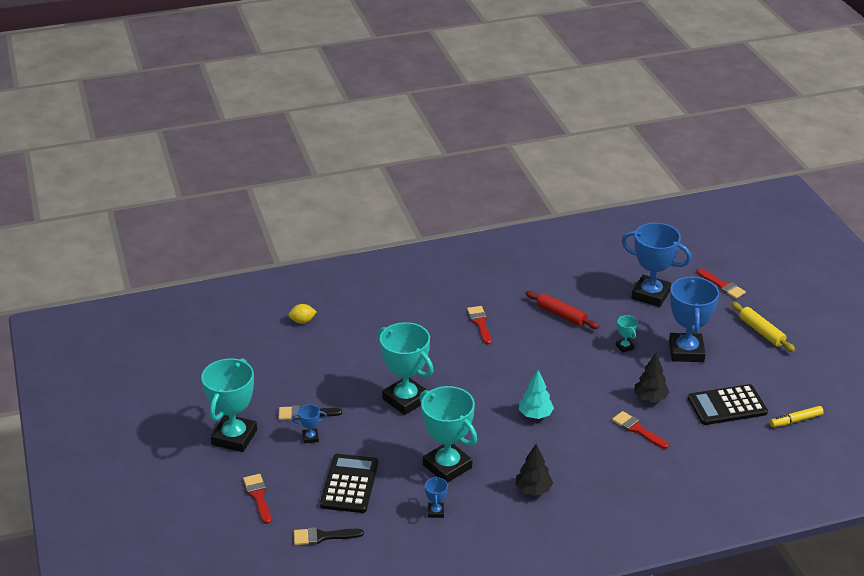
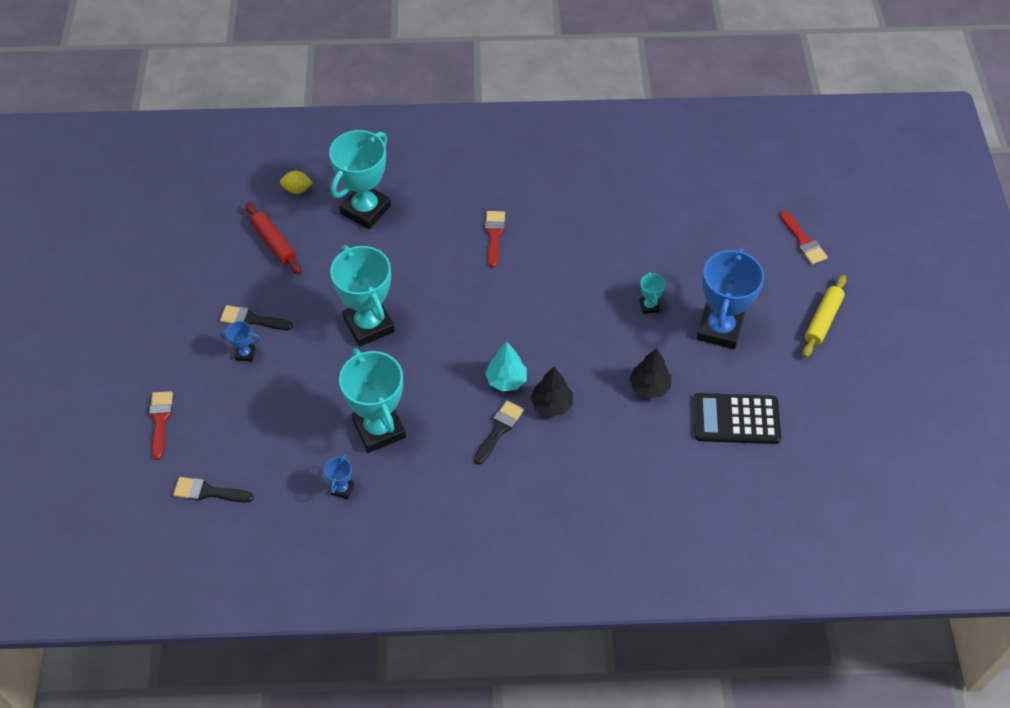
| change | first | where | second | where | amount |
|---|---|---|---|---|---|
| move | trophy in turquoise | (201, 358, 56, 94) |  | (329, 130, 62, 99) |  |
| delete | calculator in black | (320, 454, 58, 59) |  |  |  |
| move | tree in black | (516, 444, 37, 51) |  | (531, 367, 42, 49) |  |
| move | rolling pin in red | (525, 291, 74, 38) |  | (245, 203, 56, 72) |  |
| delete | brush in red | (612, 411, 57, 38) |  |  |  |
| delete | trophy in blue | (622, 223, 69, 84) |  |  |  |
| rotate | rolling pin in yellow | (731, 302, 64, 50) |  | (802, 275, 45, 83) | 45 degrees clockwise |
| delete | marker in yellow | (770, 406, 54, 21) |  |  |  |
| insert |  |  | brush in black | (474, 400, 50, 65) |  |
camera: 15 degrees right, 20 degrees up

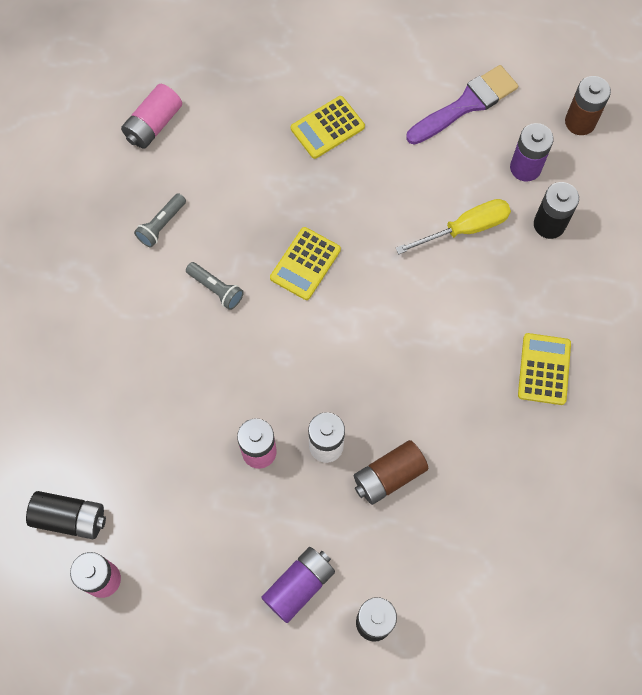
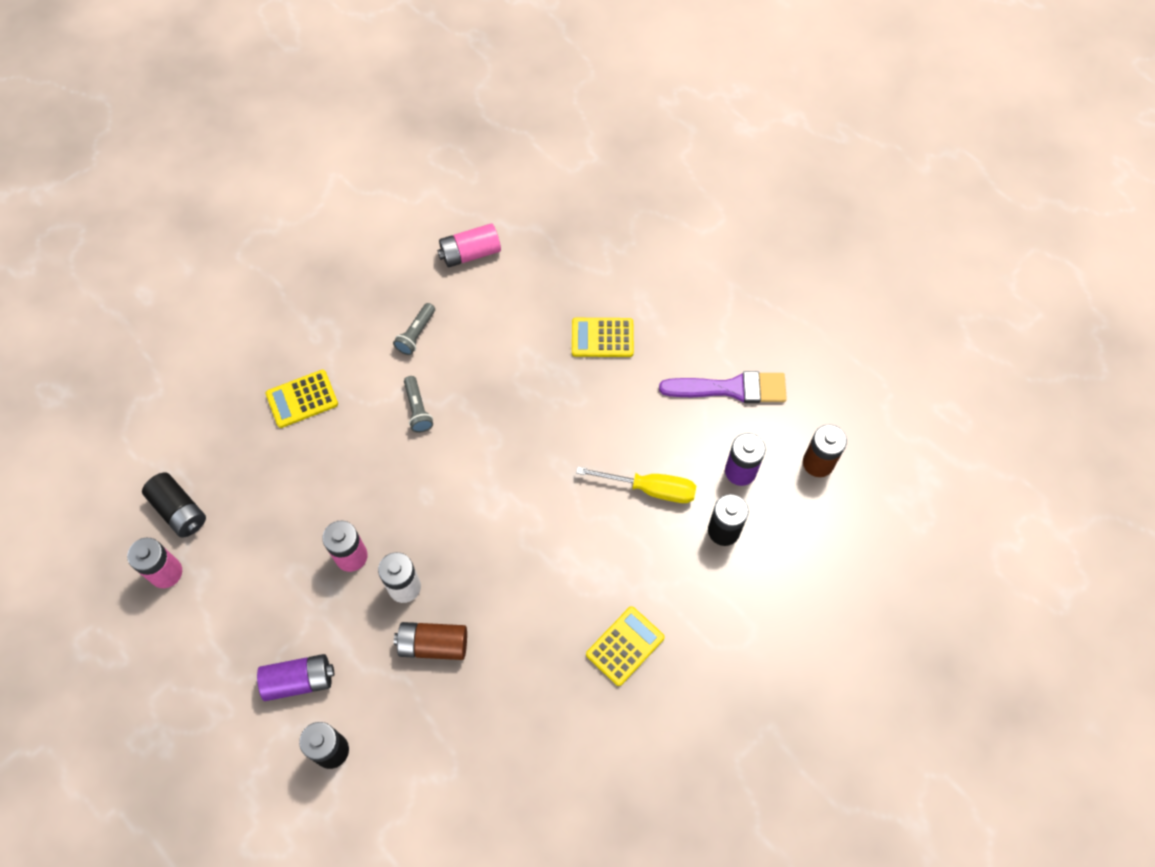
| change | first | where | second | where | amount |
|---|---|---|---|---|---|
| rotate | flashlight in grey | (134, 193, 52, 54) |  | (393, 303, 42, 52) | 45 degrees counterclockwise |
| move | calculator in yellow | (270, 227, 71, 73) |  | (266, 370, 72, 58) |  |
camera: 35 degrees right, 5 degrees down

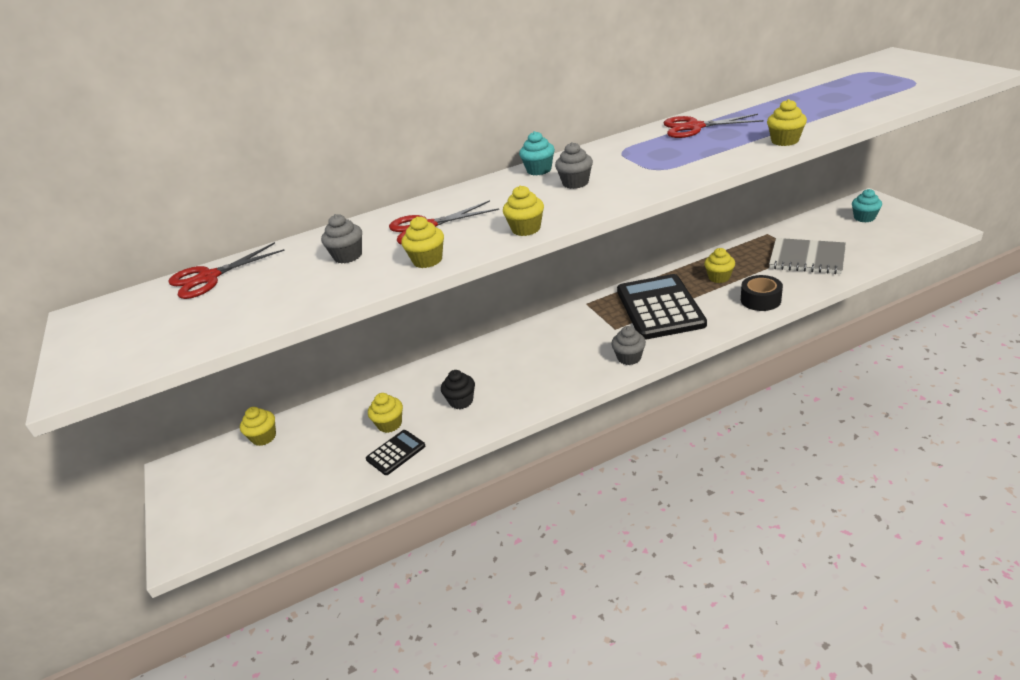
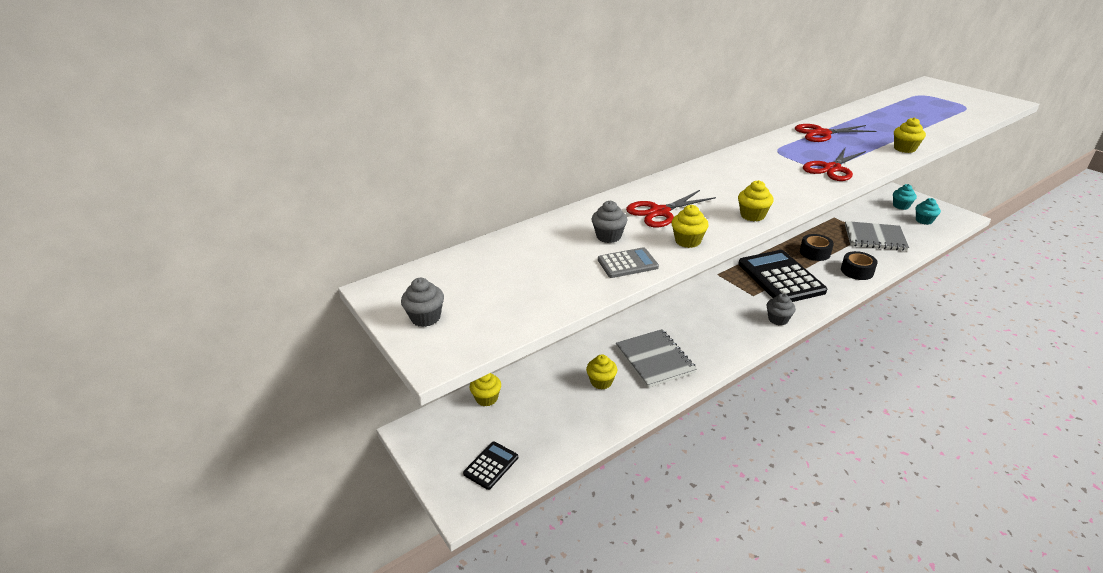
| change | first | where | second | where | amount |
|---|---|---|---|---|---|
| move | scissors in red | (168, 242, 117, 57) |  | (803, 148, 63, 33) |  |
| move | calculator in black | (366, 430, 59, 45) |  | (463, 441, 55, 49) |  |
| replace | cupcake in black | (441, 370, 34, 39) | notebook in grey | (616, 329, 81, 59) |  |
| move | cupcake in turquoise | (519, 131, 36, 45) |  | (916, 198, 25, 27) |  |
| move | cupcake in grey | (555, 142, 38, 47) |  | (401, 278, 43, 49) |  |
| replace | cupcake in yellow | (704, 248, 31, 35) | tape in black | (800, 234, 34, 27) |  |
| insert |  |  | calculator in grey | (598, 247, 61, 31) |  |
camera: 15 degrees left, 0 degrees up

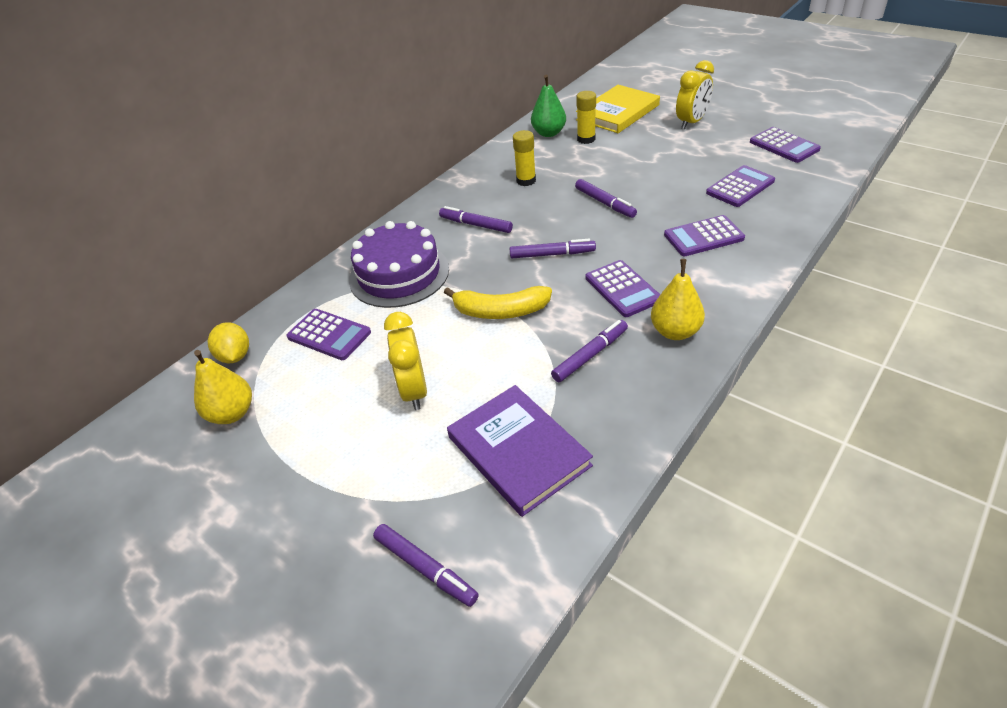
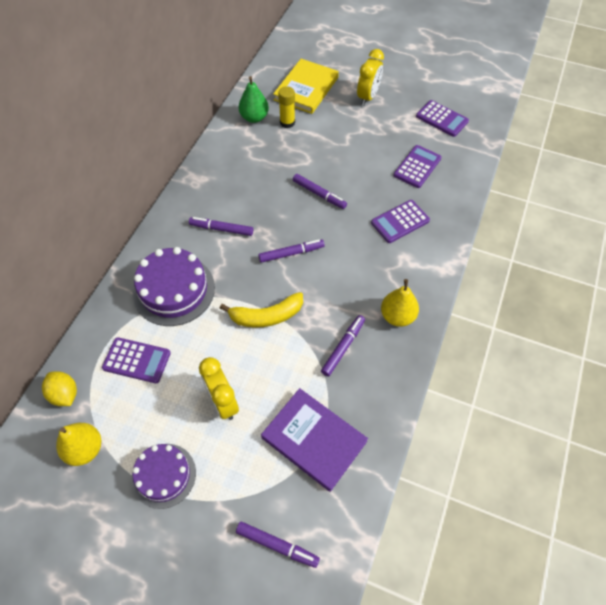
| change | first | where | second | where | amount |
|---|---|---|---|---|---|
| delete | glue stick in yellow | (513, 130, 23, 56) |  |  |  |
| delete | calculator in purple | (586, 260, 74, 57) |  |  |  |
| insert |  |  | cake in purple | (131, 444, 65, 65) |  |
camera: 20 degrees left, 15 degrees up

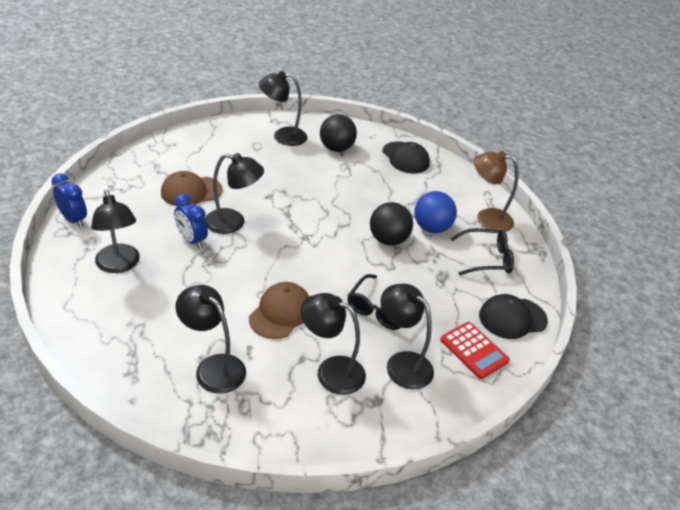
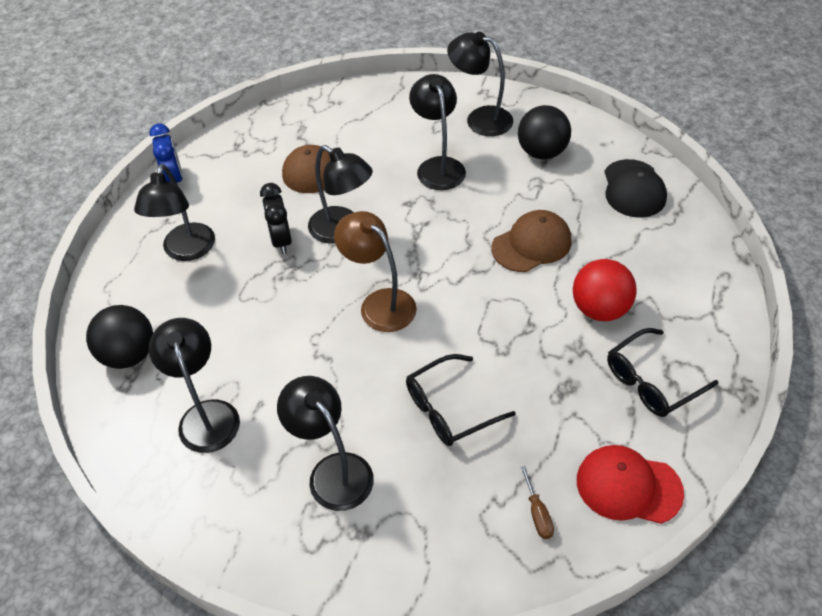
| change | first | where | second | where | amount |
|---|---|---|---|---|---|
| recolor | clock in blue | (174, 194, 34, 55) | clock in black | (260, 183, 32, 71) |  |
| move | cap in brown | (249, 282, 60, 57) |  | (491, 210, 81, 62) |  |
| move | ball in black | (370, 202, 43, 44) |  | (86, 305, 67, 64) |  |
| move | lamp in black | (380, 284, 54, 105) |  | (409, 74, 57, 116) |  |
| recolor | ball in blue | (414, 191, 43, 42) | ball in red | (573, 259, 64, 62) |  |
| replace | calculator in red | (440, 322, 70, 57) | screwdriver in brown | (521, 466, 33, 73) |  |
| rotate | glasses in black | (450, 228, 64, 47) |  | (607, 328, 112, 89) | 120 degrees clockwise |
| move | lamp in brown | (473, 151, 45, 81) |  | (334, 211, 83, 121) |  |
| recolor | cap in black | (479, 294, 69, 45) | cap in red | (577, 445, 107, 79) |  |
camera: 35 degrees right, 10 degrees up

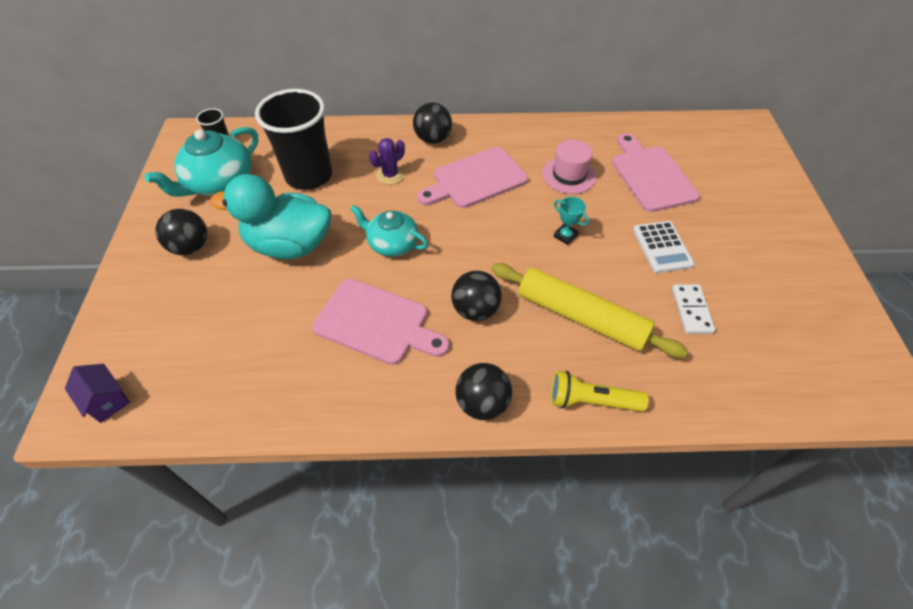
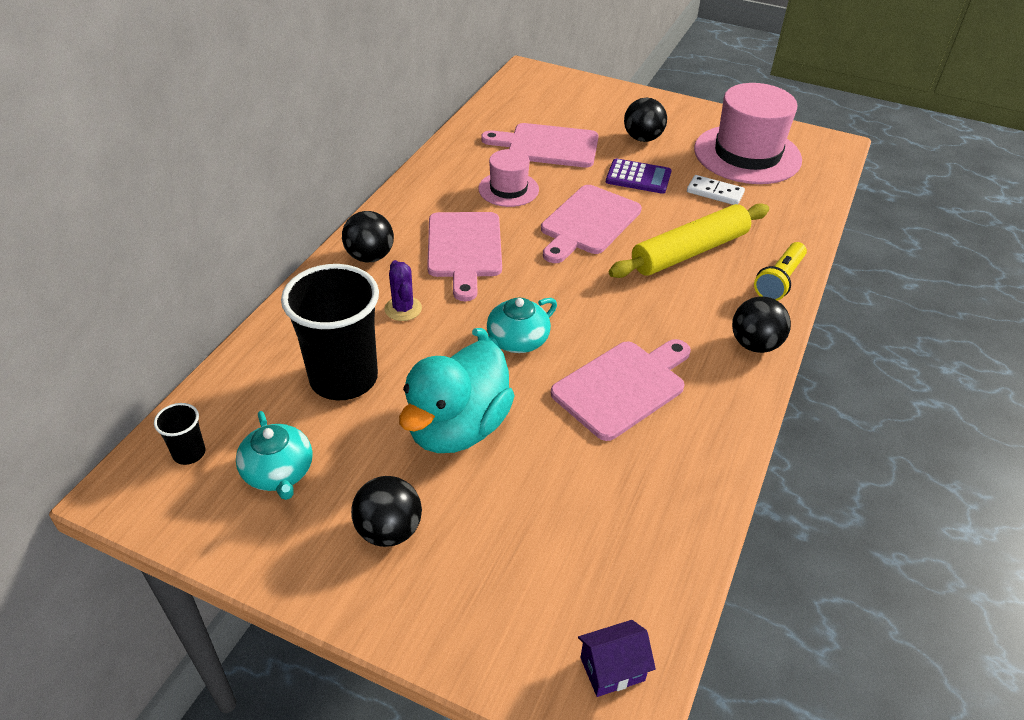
| change | first | where | second | where | amount |
|---|---|---|---|---|---|
| resize | teapot in turquoise | (145, 127, 114, 70) |  | (236, 411, 77, 89) | x0.66 |
| move | ball in black | (451, 271, 51, 50) |  | (624, 98, 43, 44) |  |
| replace | trophy in turquoise | (554, 197, 35, 48) | cutting board in pink | (541, 185, 101, 78) |  |
| recolor | calculator in white | (633, 221, 62, 52) | calculator in purple | (606, 158, 66, 36) |  |
| insert |  |  | hat in pink | (694, 83, 108, 101) |  |
camera: 65 degrees left, 10 degrees down

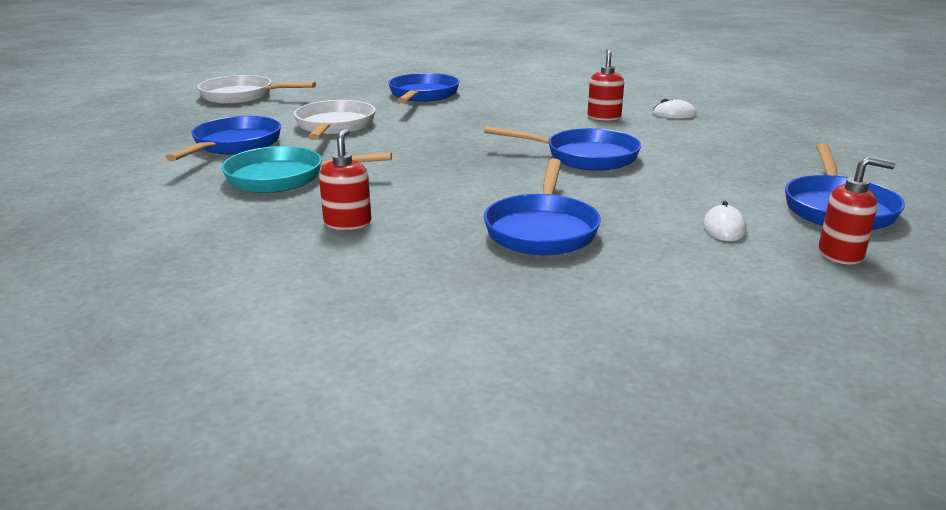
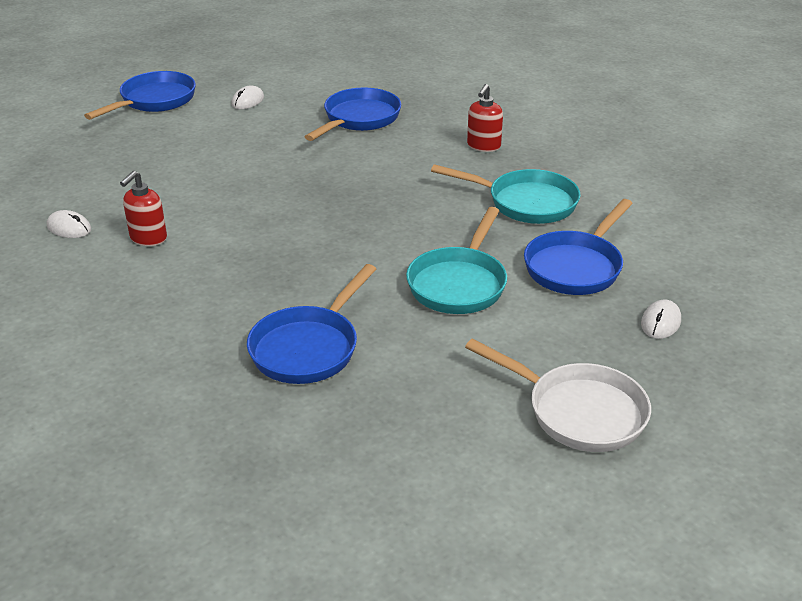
| change | first | where | second | where | amount |
|---|---|---|---|---|---|
| recolor | pan in white | (294, 100, 82, 40) | pan in turquoise | (406, 207, 101, 107) |  |
| delete | pan in blue | (484, 126, 157, 45) |  |  |  |
| delete | soap dispenser in red | (819, 156, 76, 108) |  |  |  |
| insert |  |  | mouse in white | (641, 299, 40, 40) |  |
camera: 160 degrees left, 10 degrees up

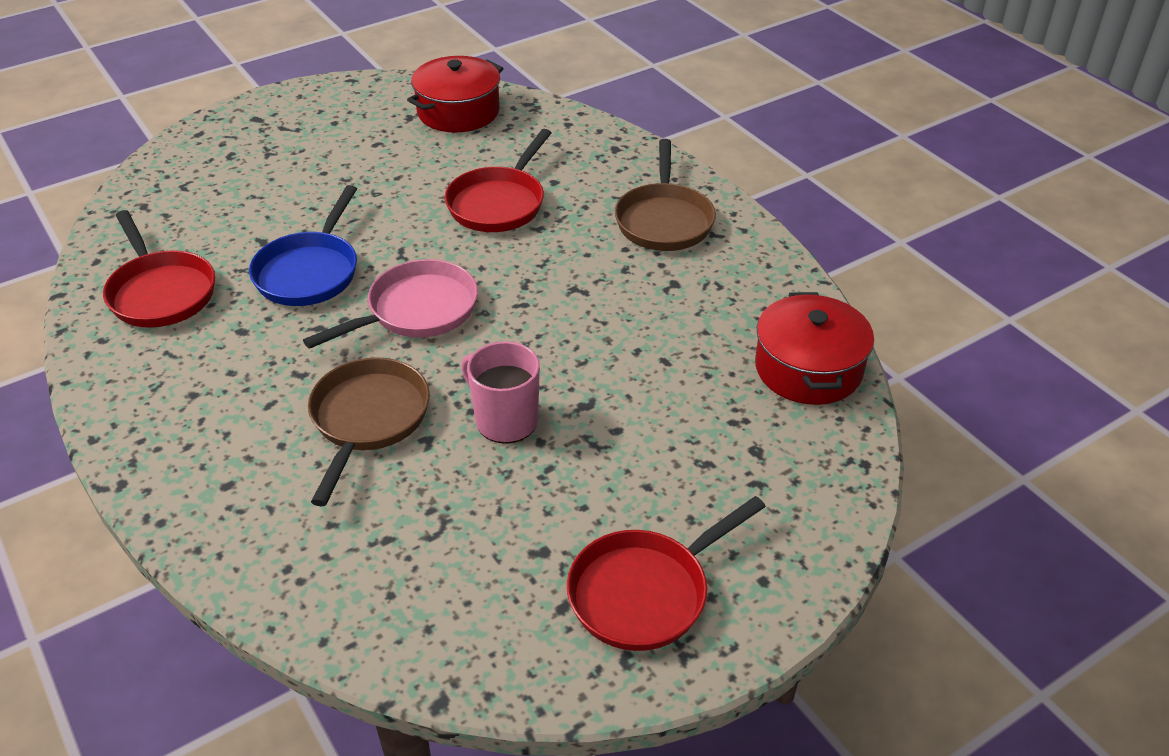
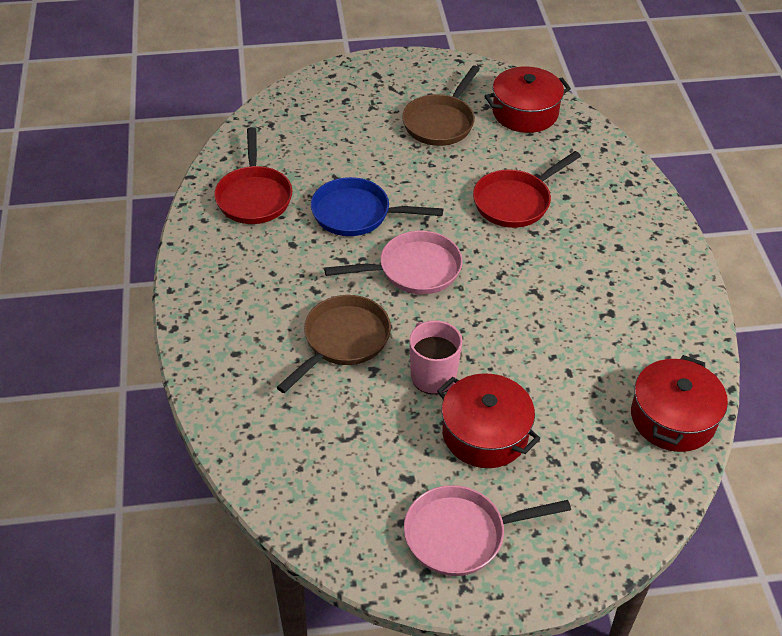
| change | first | where | second | where | amount |
|---|---|---|---|---|---|
| rotate | pan in blue | (249, 185, 108, 121) |  | (311, 177, 132, 59) | 60 degrees clockwise |
| recolor | pan in red | (567, 496, 199, 155) | pan in pink | (404, 485, 167, 91) |  |
| move | pan in brown | (615, 139, 101, 112) |  | (402, 66, 78, 80) |  |
| insert |  |  | pot in red | (437, 373, 103, 95) |  |
camera: 25 degrees right, 5 degrees up

